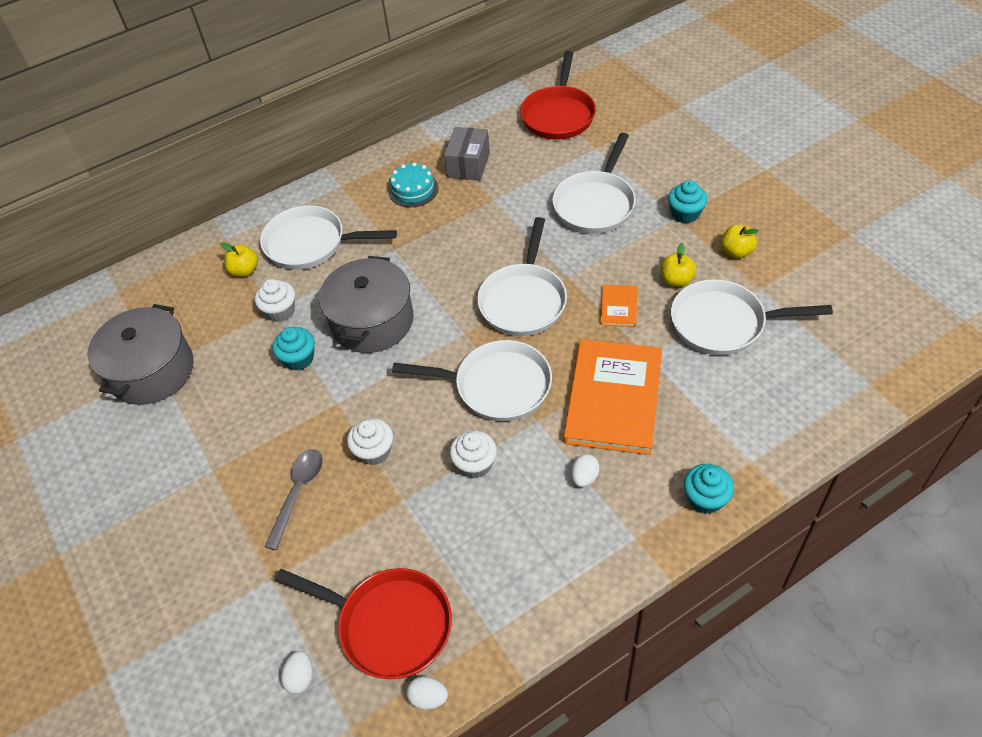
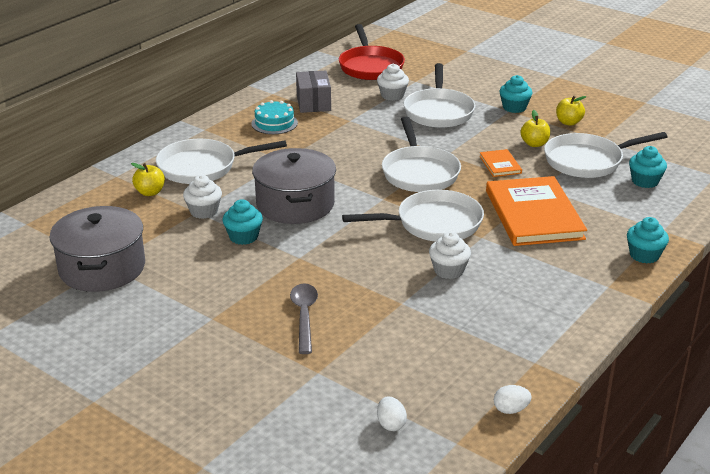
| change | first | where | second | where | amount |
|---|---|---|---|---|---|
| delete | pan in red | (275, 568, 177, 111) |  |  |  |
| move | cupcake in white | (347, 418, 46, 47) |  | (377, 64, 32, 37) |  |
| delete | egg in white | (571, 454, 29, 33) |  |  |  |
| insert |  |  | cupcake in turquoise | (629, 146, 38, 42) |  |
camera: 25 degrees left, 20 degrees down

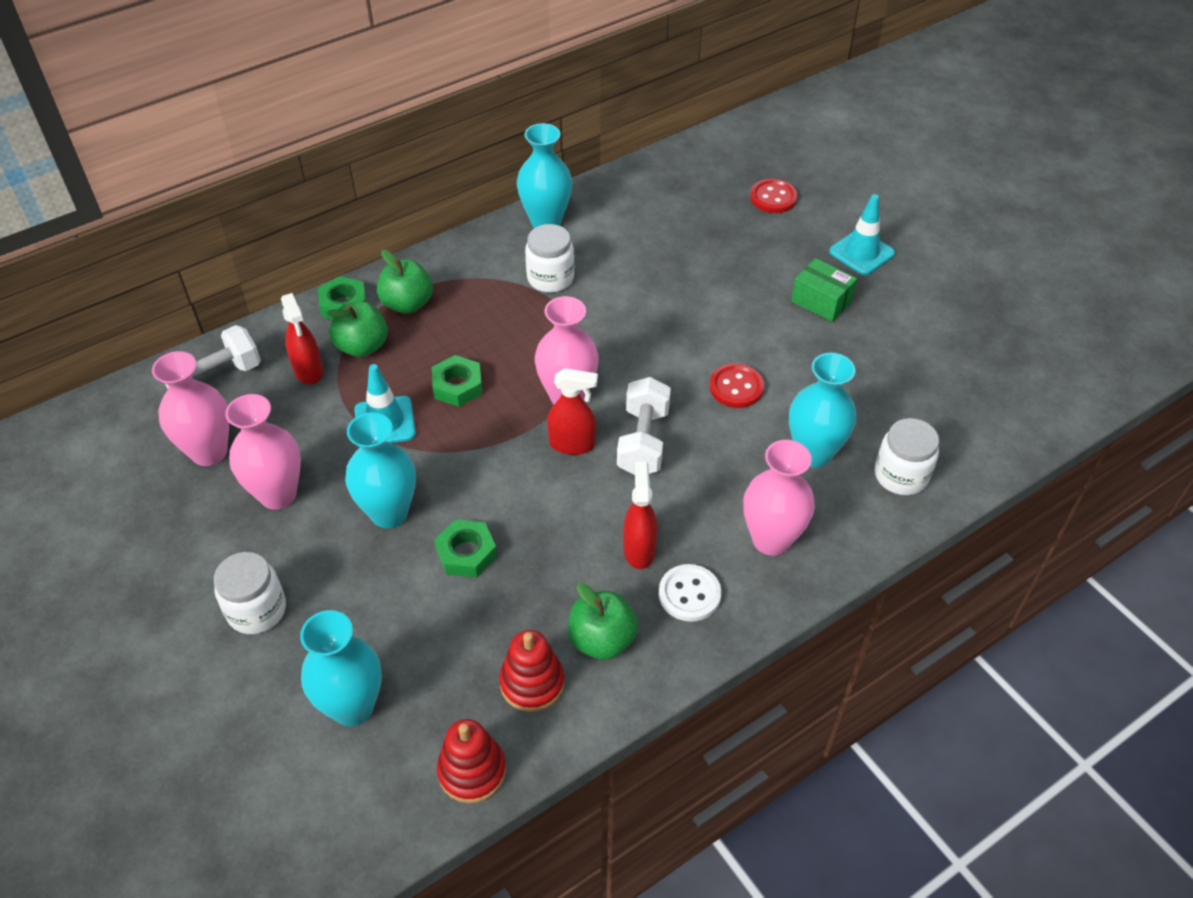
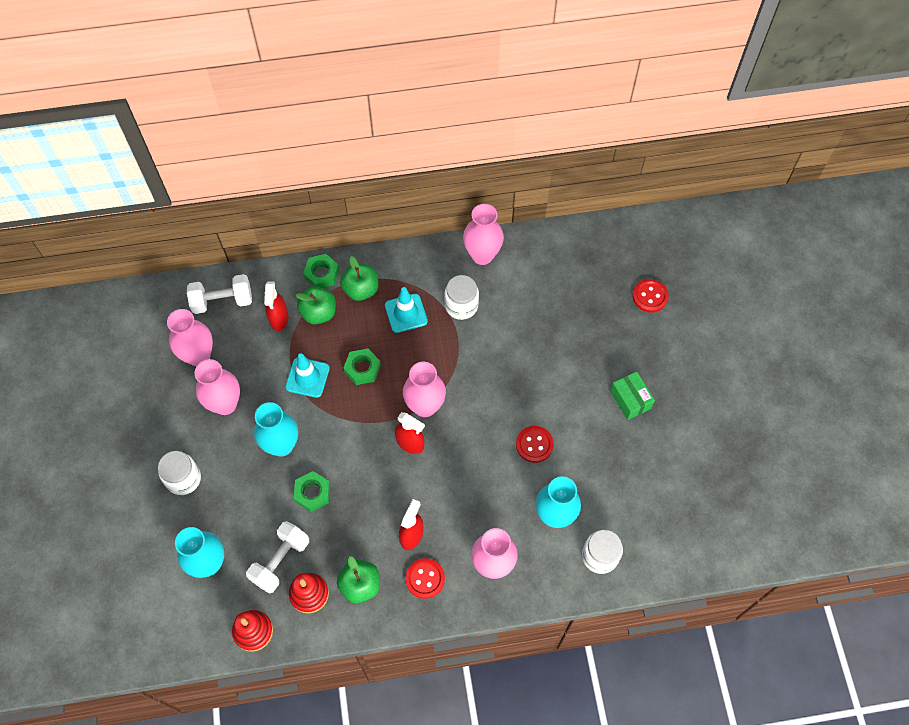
| change | first | where | second | where | amount |
|---|---|---|---|---|---|
| recolor | vase in turquoise | (517, 123, 55, 105) | vase in pink | (463, 204, 41, 61) |  |
| move | dumbbell in white | (617, 377, 54, 98) |  | (246, 521, 63, 73) |  |
| recolor | button in white | (659, 564, 62, 58) | button in red | (405, 558, 40, 41) |  |
| move | traffic cone in turquoise | (829, 194, 66, 81) |  | (385, 287, 43, 46) |  |
camera: 25 degrees right, 15 degrees up

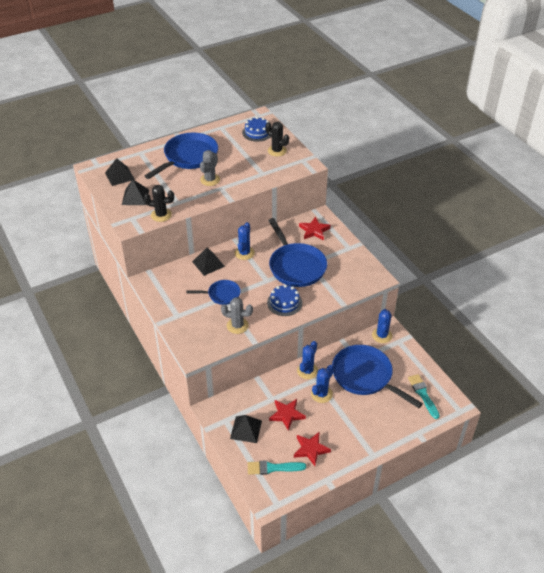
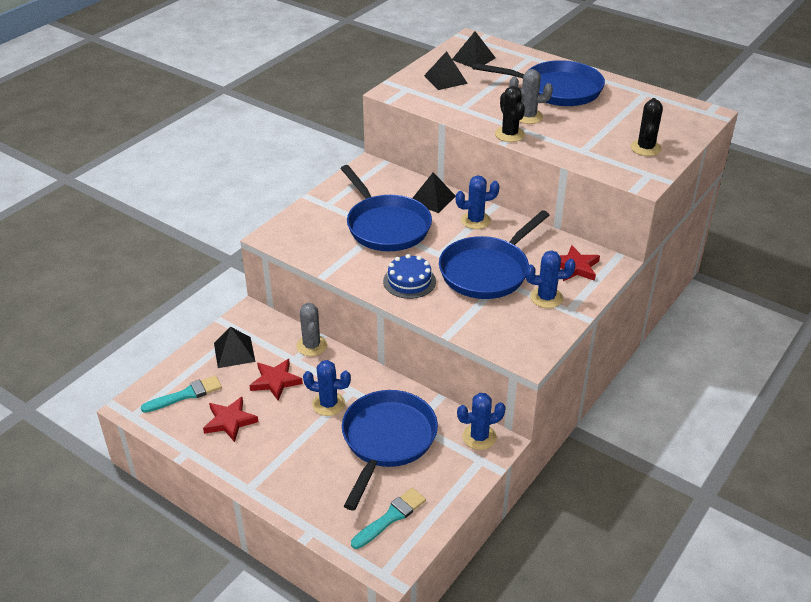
| change | first | where | second | where | amount |
|---|---|---|---|---|---|
| move | cactus in black | (144, 185, 30, 37) |  | (495, 86, 30, 56) |  |
| resize | pan in blue | (186, 280, 55, 25) |  | (340, 165, 92, 86) | x1.85 |
| move | cactus in grey | (221, 297, 32, 37) |  | (296, 303, 31, 53) |  |
| delete | cake in blue | (242, 117, 29, 25) |  |  |  |
| rotate | brush in turquoise | (248, 460, 58, 15) |  | (141, 375, 81, 38) | 90 degrees clockwise |
| move | cactus in blue | (297, 341, 21, 38) |  | (525, 250, 51, 58) |  |
camera: 65 degrees right, 5 degrees down

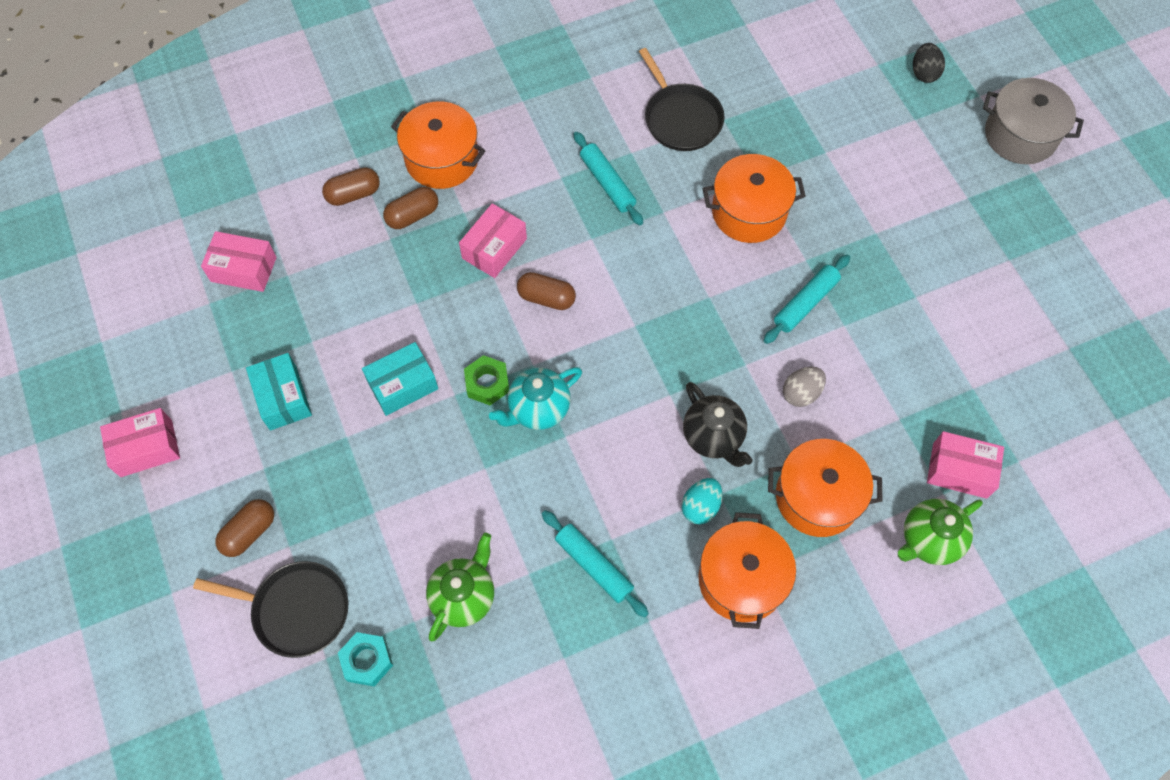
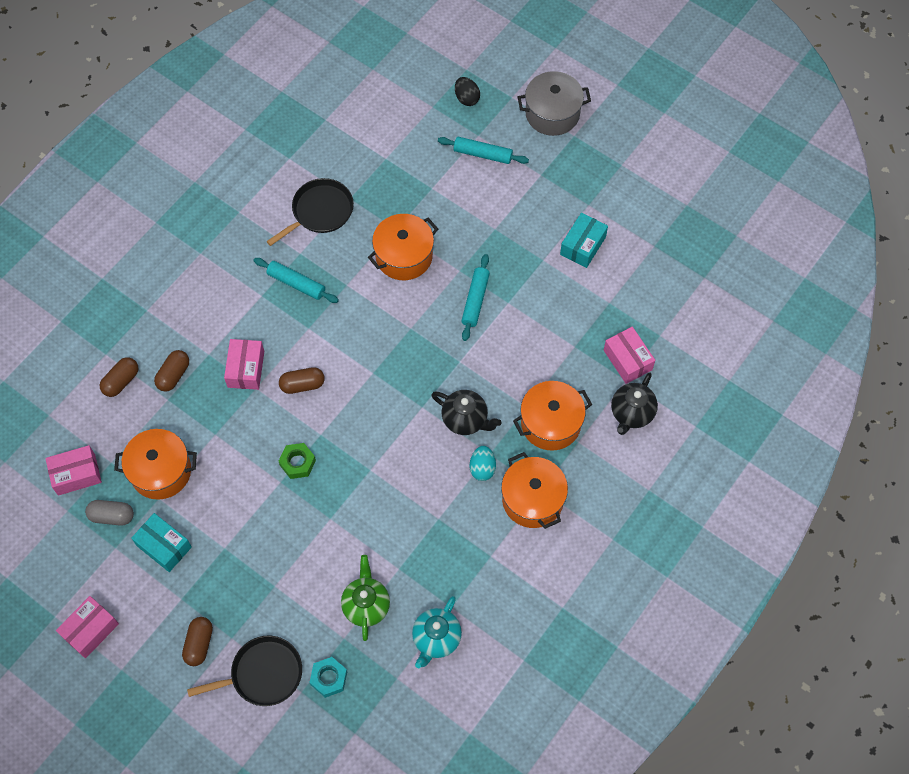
| change | first | where | second | where | amount |
|---|---|---|---|---|---|
| move | box in turquoise | (362, 342, 76, 74) |  | (560, 213, 48, 55) |  |
| move | pot in orange | (391, 102, 94, 87) |  | (114, 429, 83, 71) |  |
| move | teapot in turquoise | (489, 367, 93, 63) |  | (412, 596, 50, 72) |  |
| move | rolling pin in turquoise | (542, 510, 107, 107) |  | (438, 137, 91, 27) |  |
| rotate | pan in black | (639, 48, 86, 103) |  | (266, 178, 88, 68) | 75 degrees counterclockwise |
| delete | egg in grey | (783, 367, 43, 40) |  |  |  |
| recolor | teapot in green | (898, 499, 85, 66) | teapot in black | (611, 372, 47, 63) |  |
| rotate | box in pink | (927, 431, 77, 68) |  | (604, 327, 51, 57) | 75 degrees clockwise |
| insert |  |  | capsule in grey | (85, 500, 49, 26) |  |
camera: 30 degrees left, 0 degrees up

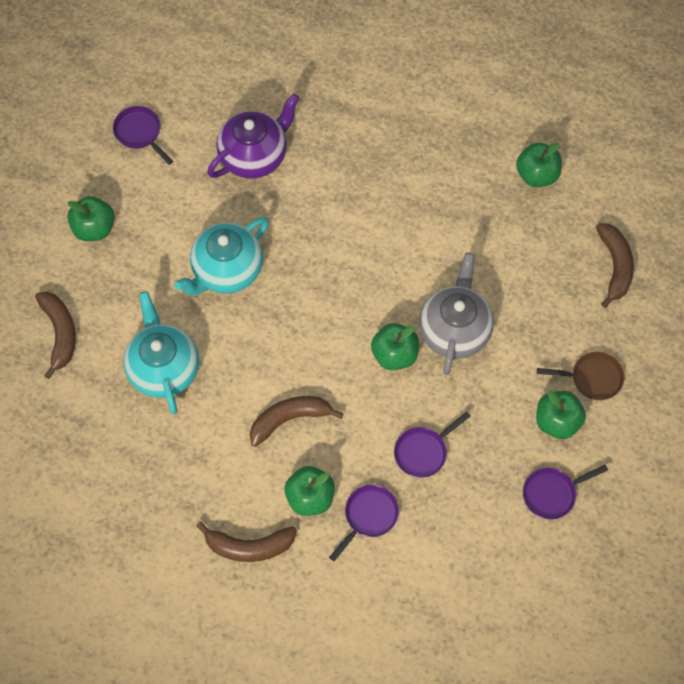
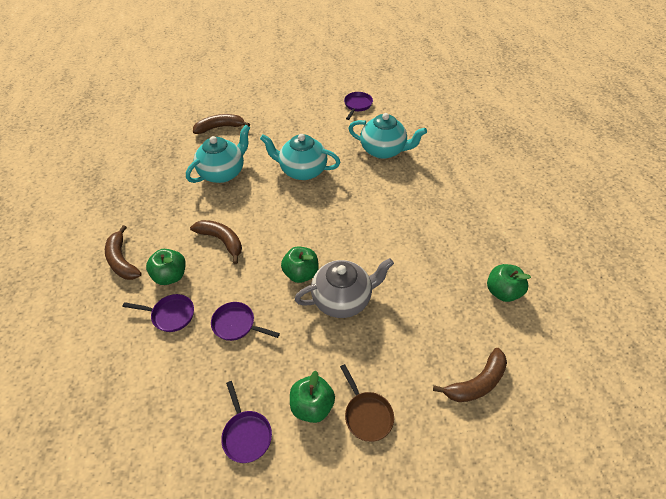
| change | first | where | second | where | amount |
|---|---|---|---|---|---|
| rotate | banana in brown | (35, 291, 41, 88) |  | (193, 114, 57, 20) | 150 degrees counterclockwise |
| delete | apple in green | (68, 196, 47, 45) |  |  |  |
| recolor | teapot in purple | (207, 94, 93, 85) | teapot in turquoise | (348, 113, 79, 46) |  |
| rotate | pan in purple | (523, 465, 85, 54) |  | (221, 381, 51, 82) | 150 degrees counterclockwise |
camera: 60 degrees right, 15 degrees down

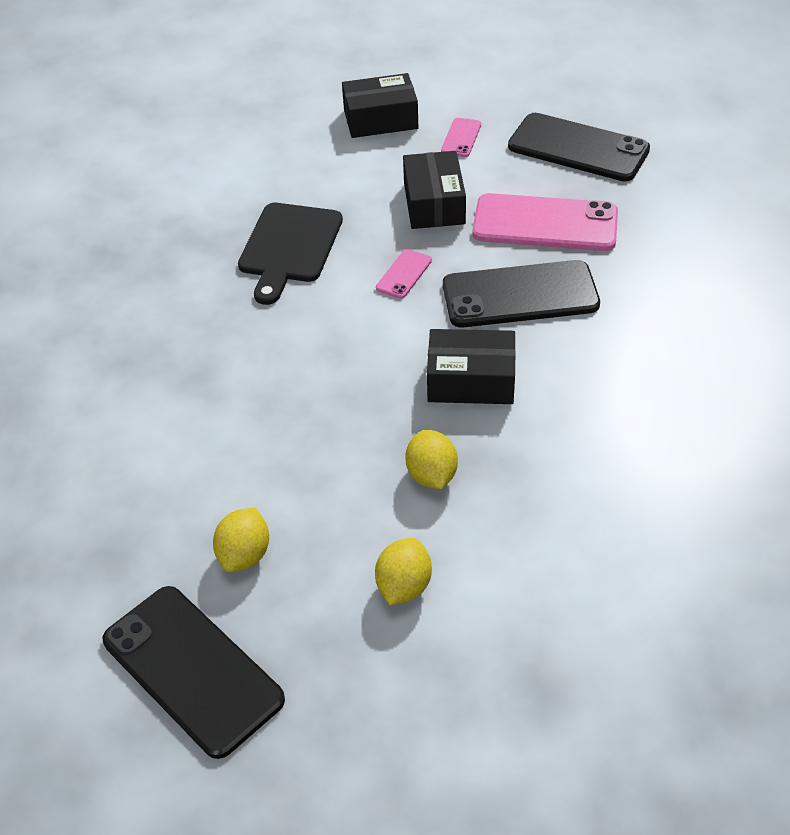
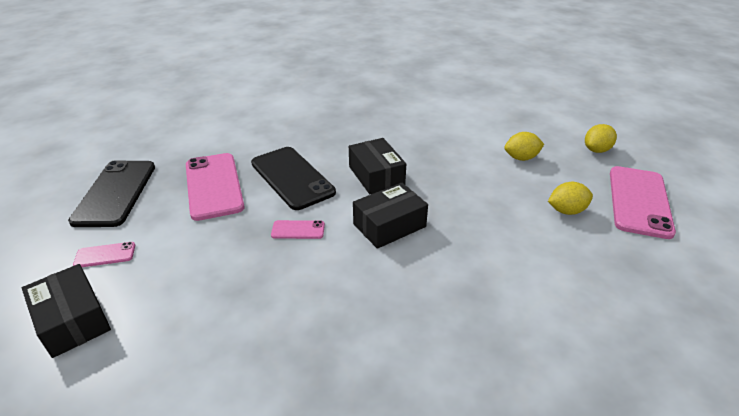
| change | first | where | second | where | amount |
|---|---|---|---|---|---|
| recolor | phone in black | (103, 586, 182, 173) | phone in pink | (610, 166, 66, 73) |  |
| delete | cutting board in black | (238, 203, 105, 102) |  |  |  |
| move | box in black | (403, 151, 63, 78) |  | (353, 183, 75, 66) |  |
| move | lemon in yellow | (405, 430, 53, 59) |  | (585, 124, 32, 29) |  |
camera: 120 degrees left, 10 degrees down

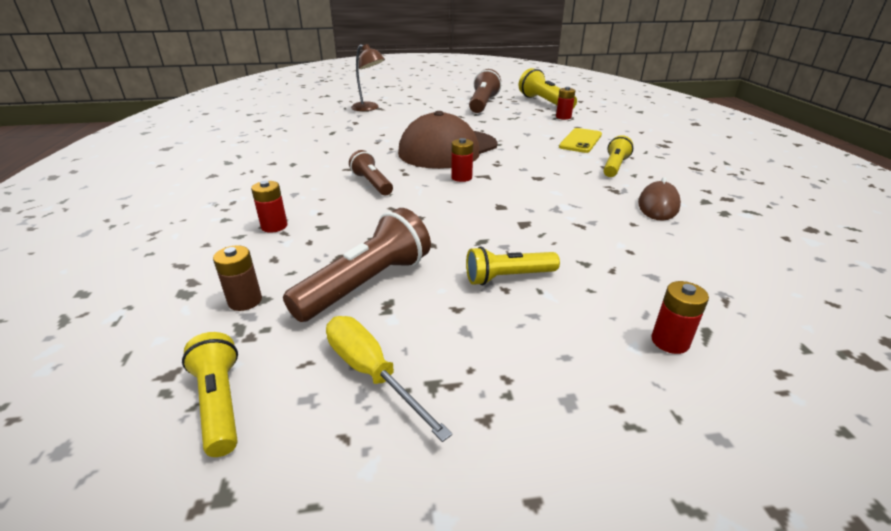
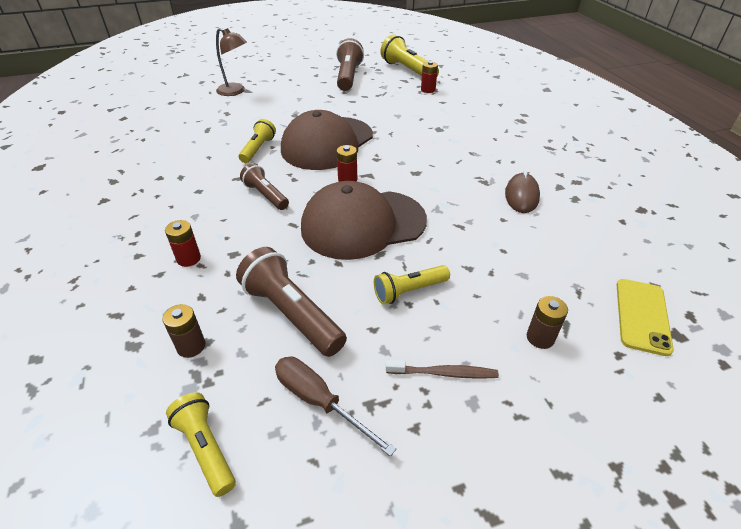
| change | first | where | second | where | amount |
|---|---|---|---|---|---|
| rotate | flashlight in brown | (283, 208, 148, 114) |  | (236, 247, 111, 110) | 75 degrees counterclockwise |
| recolor | screwdriver in yellow | (326, 316, 126, 126) | screwdriver in brown | (275, 357, 121, 100) |  |
| move | phone in yellow | (559, 128, 43, 25) |  | (617, 279, 57, 77) |  |
| move | flashlight in yellow | (603, 135, 30, 42) |  | (239, 119, 37, 44) |  |
| recolor | battery in red | (651, 281, 58, 73) | battery in brown | (527, 296, 41, 53) |  |
| insert |  |  | cap in brown | (301, 181, 126, 79) |  |
| insert |  |  | toothbrush in brown | (386, 360, 113, 19) |  |
camera: 10 degrees left, 10 degrees up

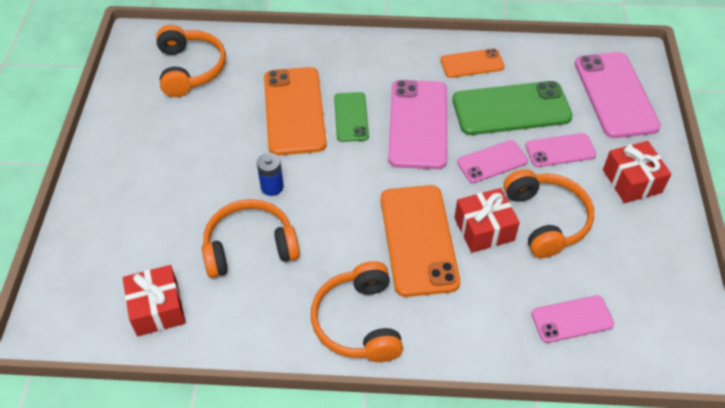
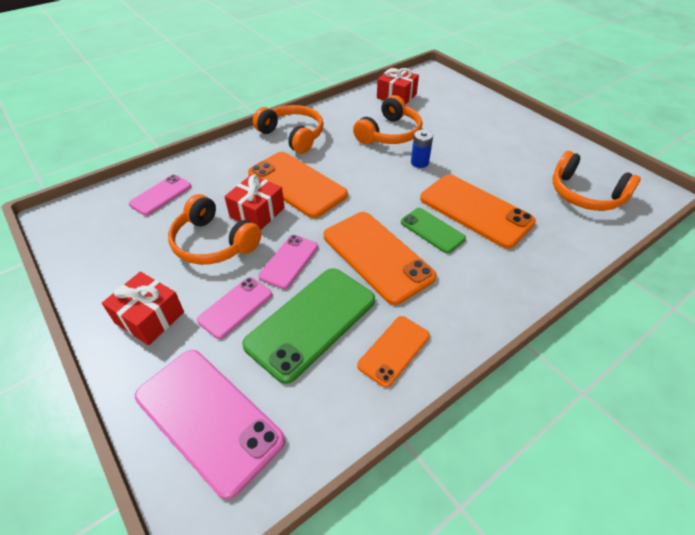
| change | first | where | second | where | amount |
|---|---|---|---|---|---|
| recolor | phone in pink | (388, 80, 59, 89) | phone in orange | (323, 212, 114, 93) |  |
camera: 140 degrees right, 5 degrees down

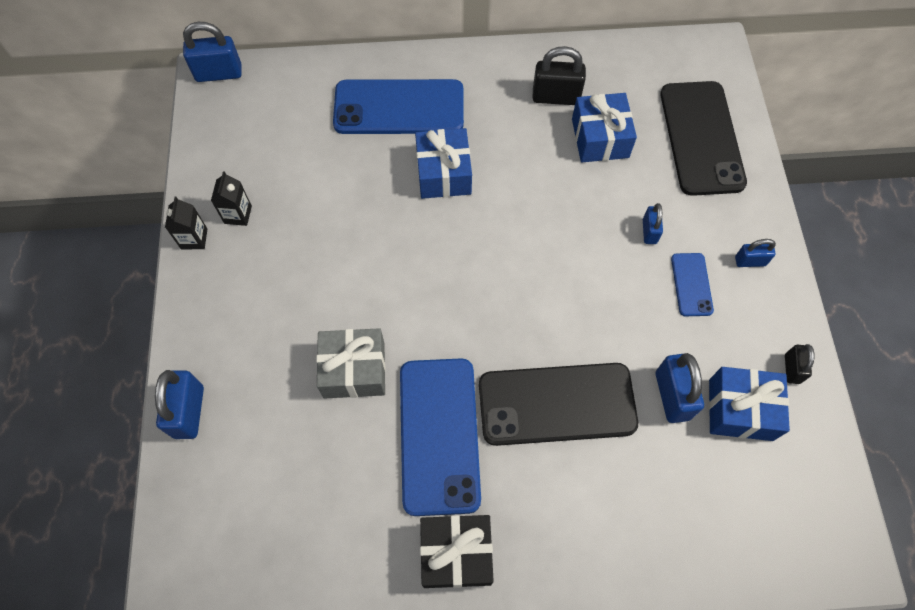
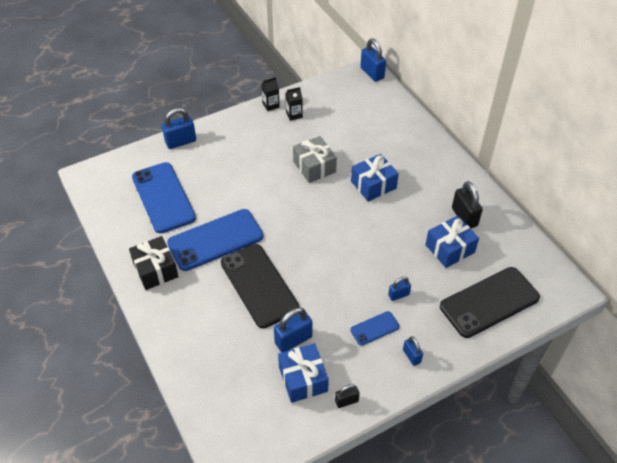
| change | first | where | second | where | amount |
|---|---|---|---|---|---|
| move | gift in grey | (316, 328, 70, 71) |  | (293, 136, 44, 47) |  |
| move | phone in blue | (333, 79, 131, 55) |  | (132, 162, 64, 71) |  |
camera: 65 degrees right, 15 degrees down

